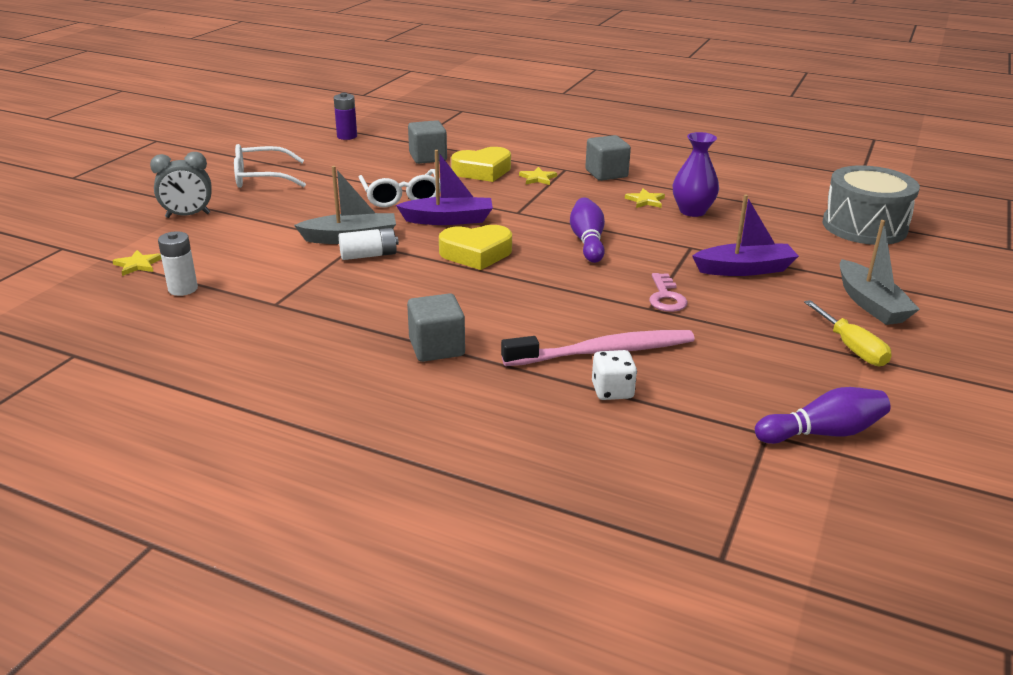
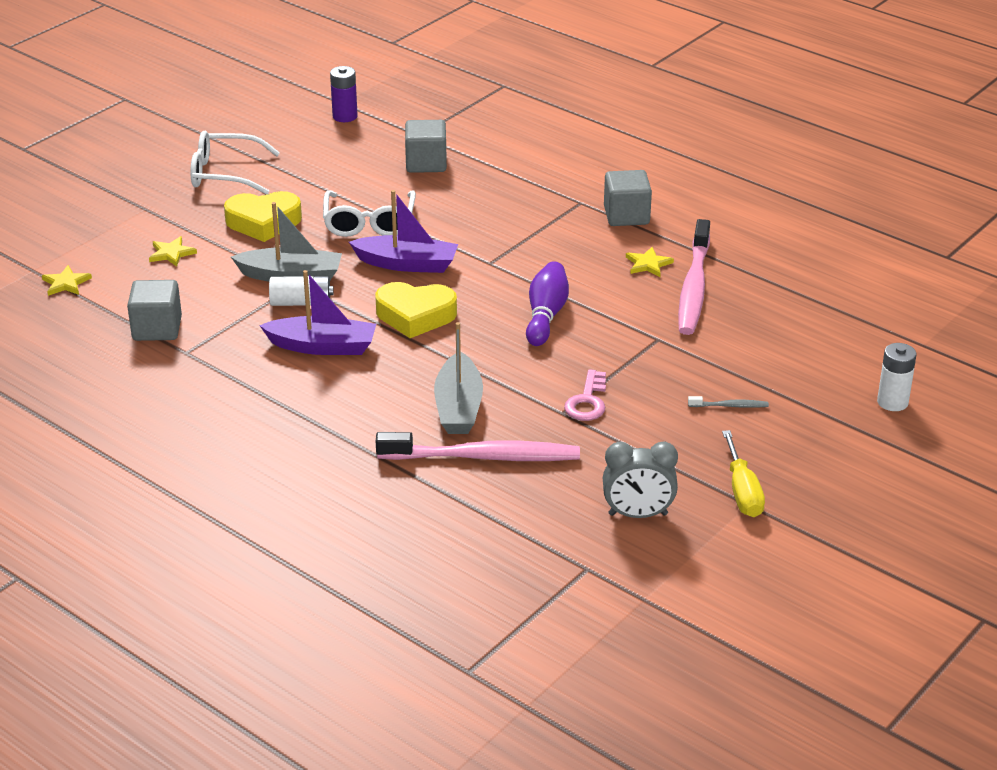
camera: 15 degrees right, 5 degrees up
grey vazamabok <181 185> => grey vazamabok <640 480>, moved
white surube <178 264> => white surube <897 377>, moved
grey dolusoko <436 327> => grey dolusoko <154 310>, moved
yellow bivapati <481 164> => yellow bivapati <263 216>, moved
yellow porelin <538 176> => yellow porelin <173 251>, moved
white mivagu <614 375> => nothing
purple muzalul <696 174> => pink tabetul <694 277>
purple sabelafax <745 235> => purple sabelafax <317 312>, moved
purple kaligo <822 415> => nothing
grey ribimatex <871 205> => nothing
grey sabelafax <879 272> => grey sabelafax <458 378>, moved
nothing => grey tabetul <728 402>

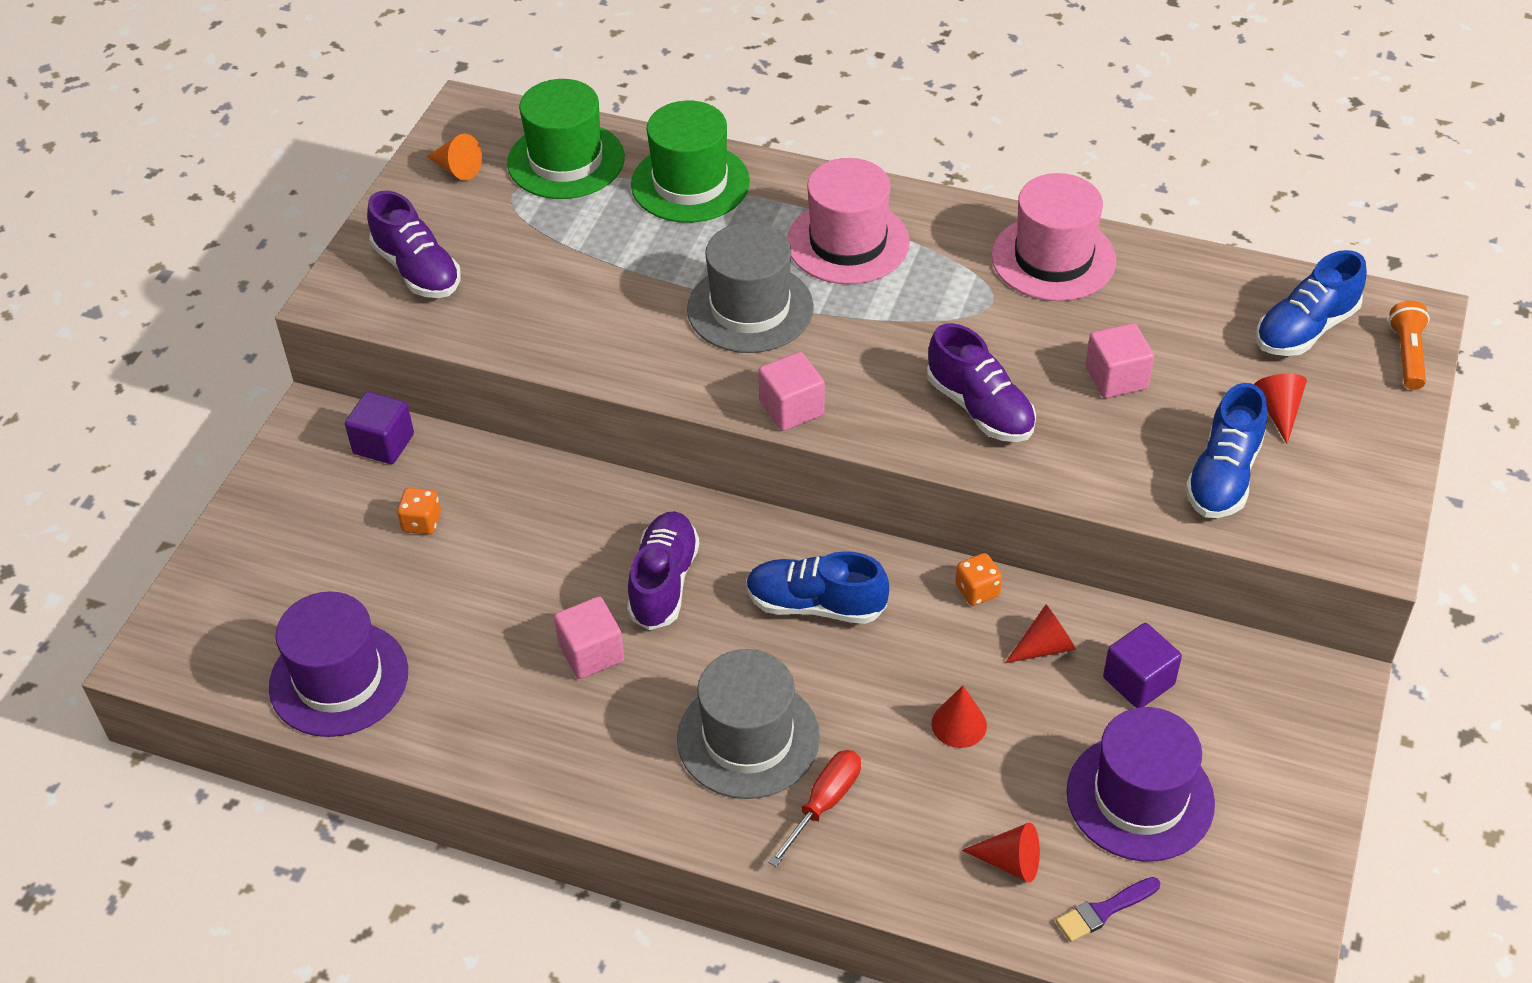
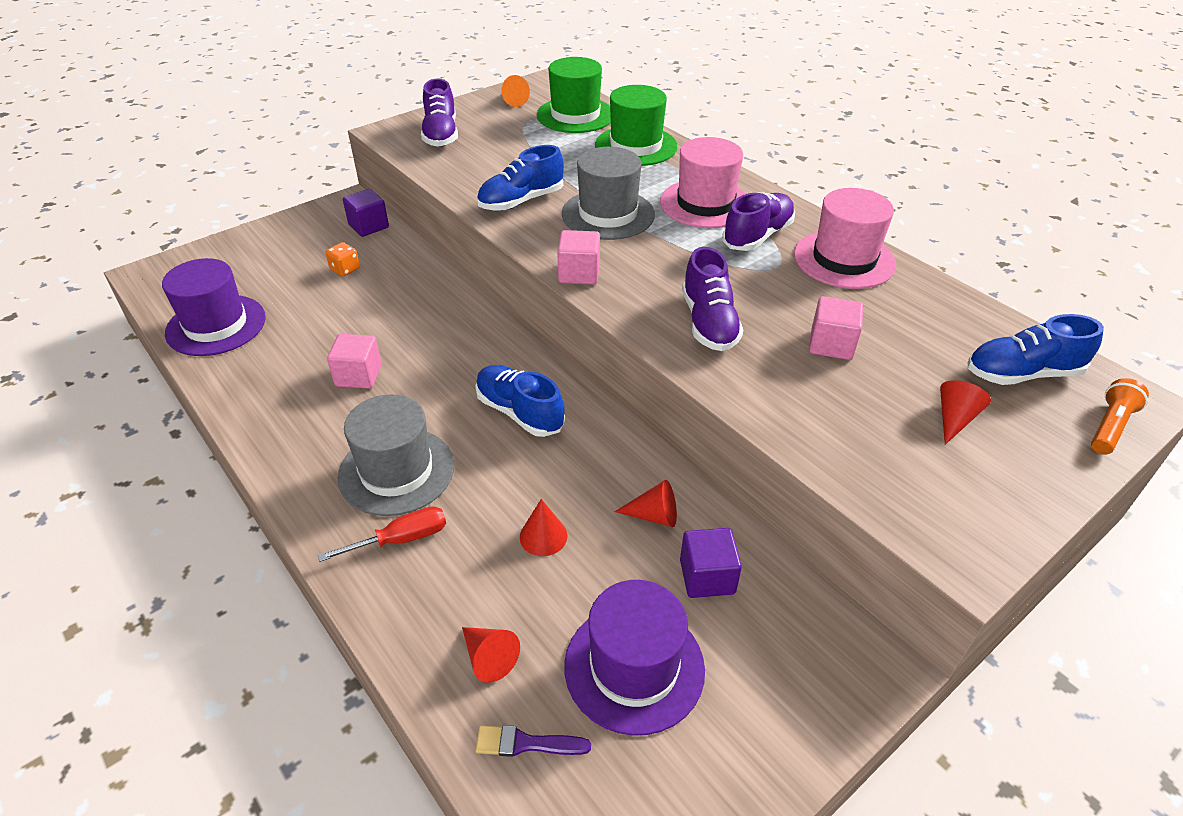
camera: 30 degrees right, 5 degrees down
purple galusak <663 570> => purple galusak <758 221>, moved
orange mivagu <978 579> => nothing
blue galusak <1226 450> => blue galusak <520 178>, moved

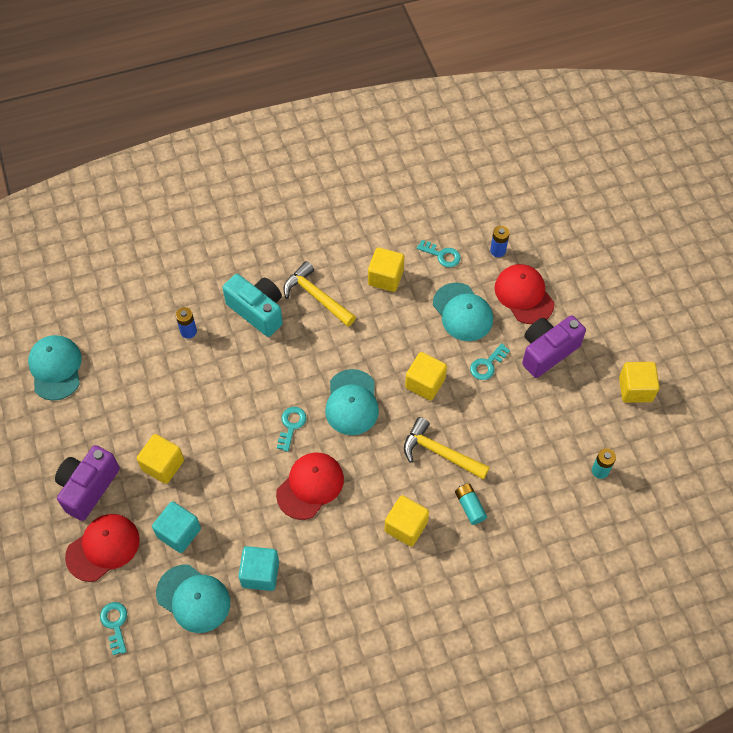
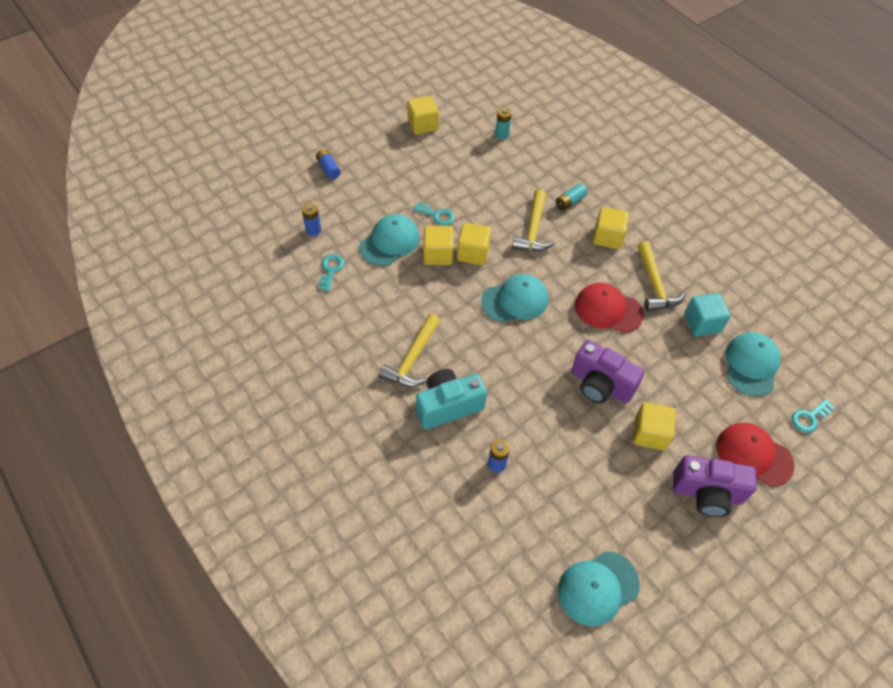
camera: 110 degrees left, 5 degrees down
turquoise dolusoko <176 527> => nothing
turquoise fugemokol <253 305> => turquoise fugemokol <451 399>, 45 degrees clockwise
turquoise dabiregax <291 429> => nothing
yellow dolusoko <386 269> => yellow dolusoko <438 245>, moved
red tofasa <524 294> => nothing
purple fugemokol <554 346> => purple fugemokol <608 372>, moved
nothing => blue surube <328 164>
nothing => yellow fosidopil <661 276>

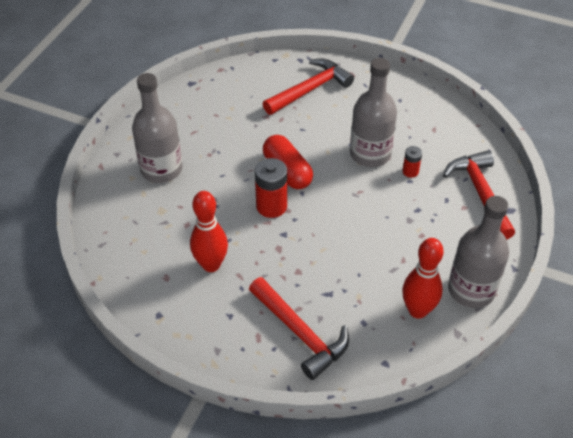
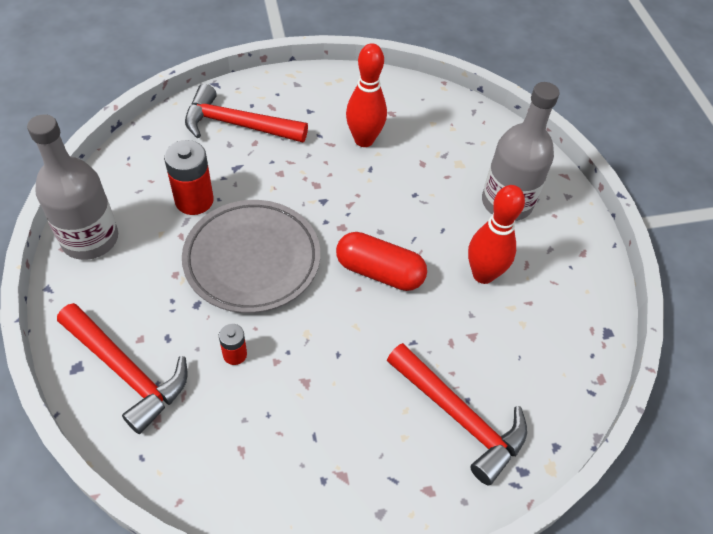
camera: 140 degrees right, 5 degrees up
red surube <271 188> => red surube <189 177>, moved
red fosidopil <308 87> => red fosidopil <457 414>, 60 degrees counterclockwise
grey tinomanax <373 112> => nothing
red kaligo <423 278> => red kaligo <496 234>, moved
nothing => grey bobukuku <251 256>

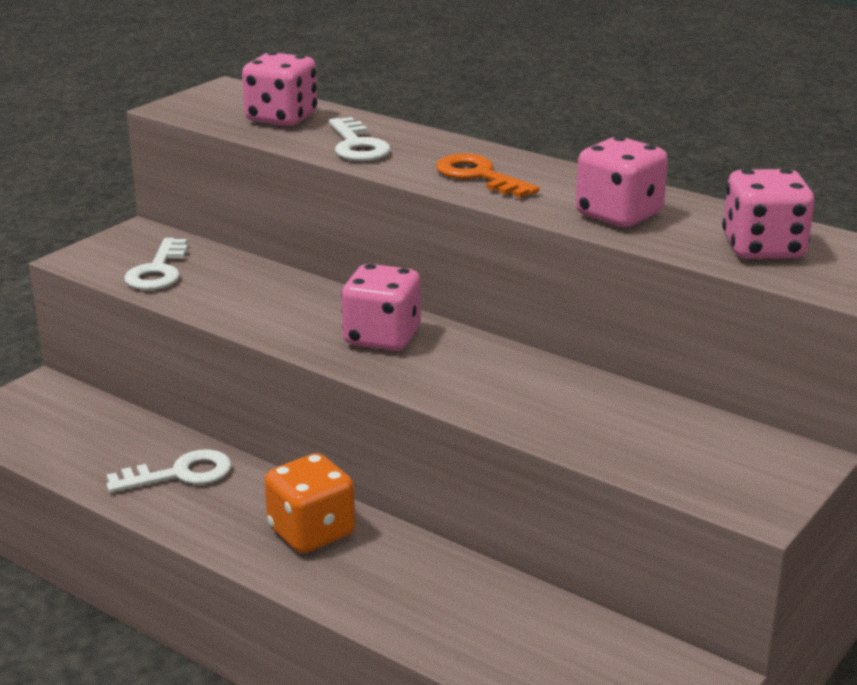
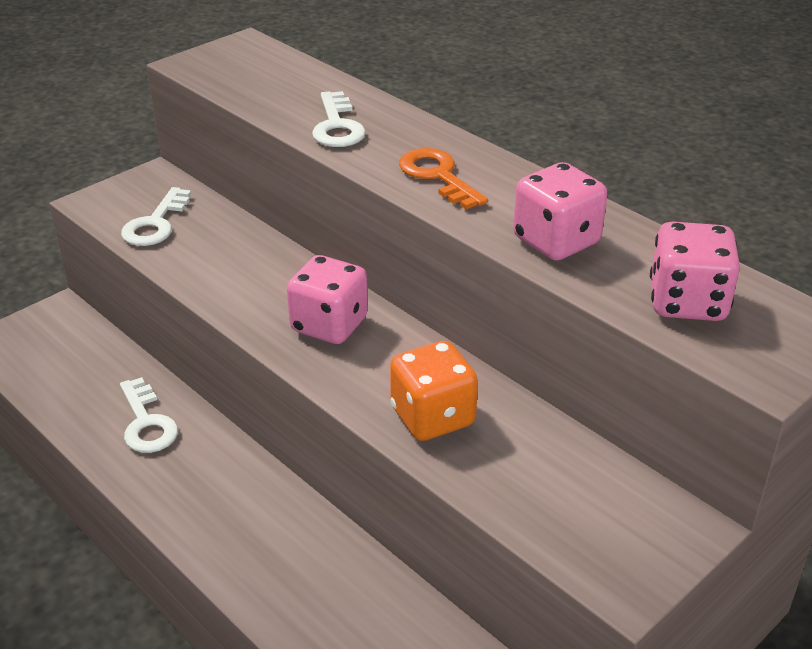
camera: 10 degrees right, 10 degrees up
white dabiregax <169 471> => white dabiregax <149 415>, 75 degrees clockwise
pink mivagu <279 89> => nothing
orange mivagu <310 503> => orange mivagu <434 391>, moved

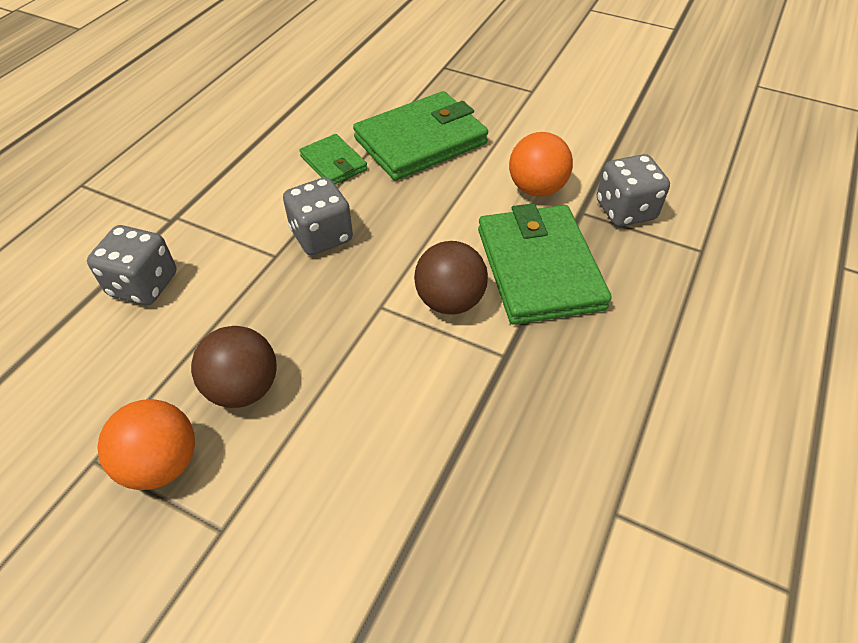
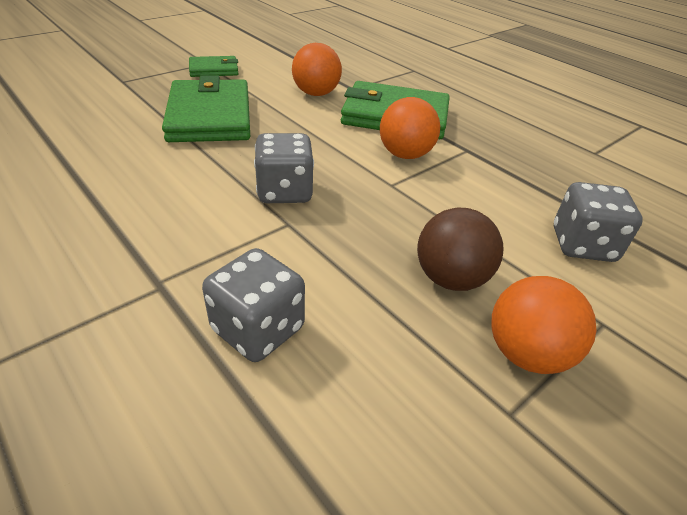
camera: 70 degrees left, 10 degrees down
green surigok <333 159> => green surigok <213 66>, moved
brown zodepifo <451 278> => orange zodepifo <410 128>
grey mivagu <633 190> => grey mivagu <598 222>, moved

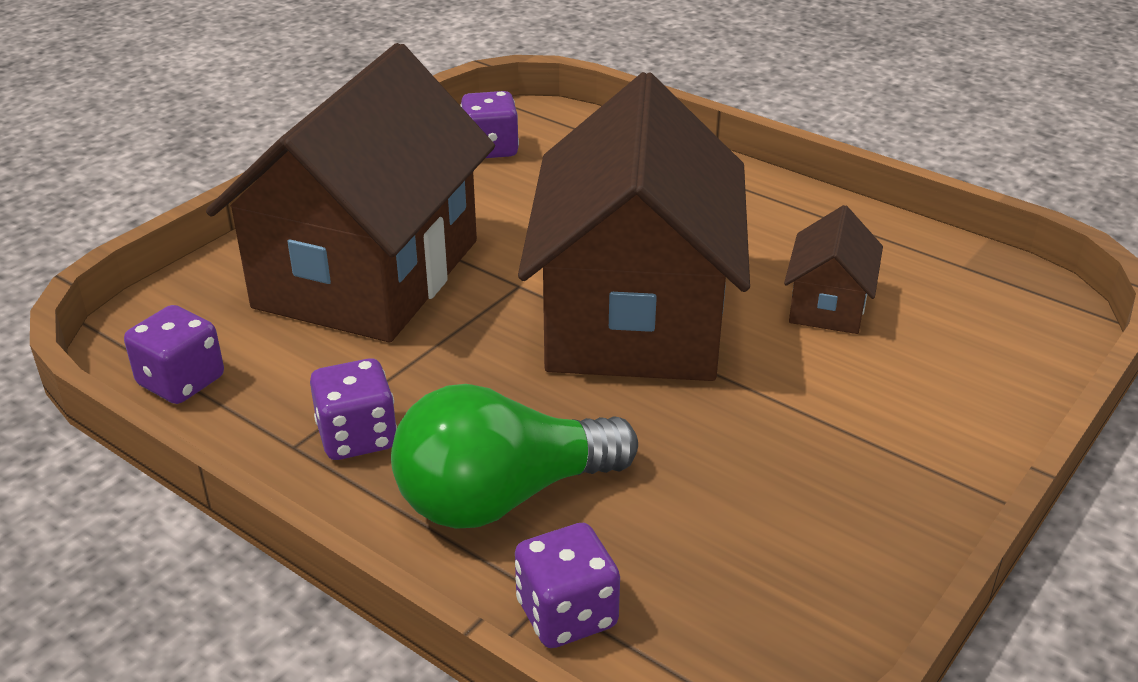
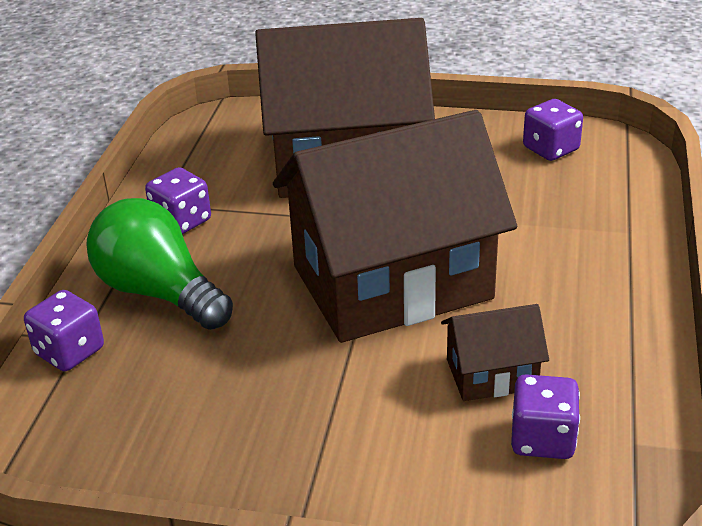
camera: 65 degrees right, 0 degrees up
purple mivagu <174 354> => purple mivagu <545 416>, moved

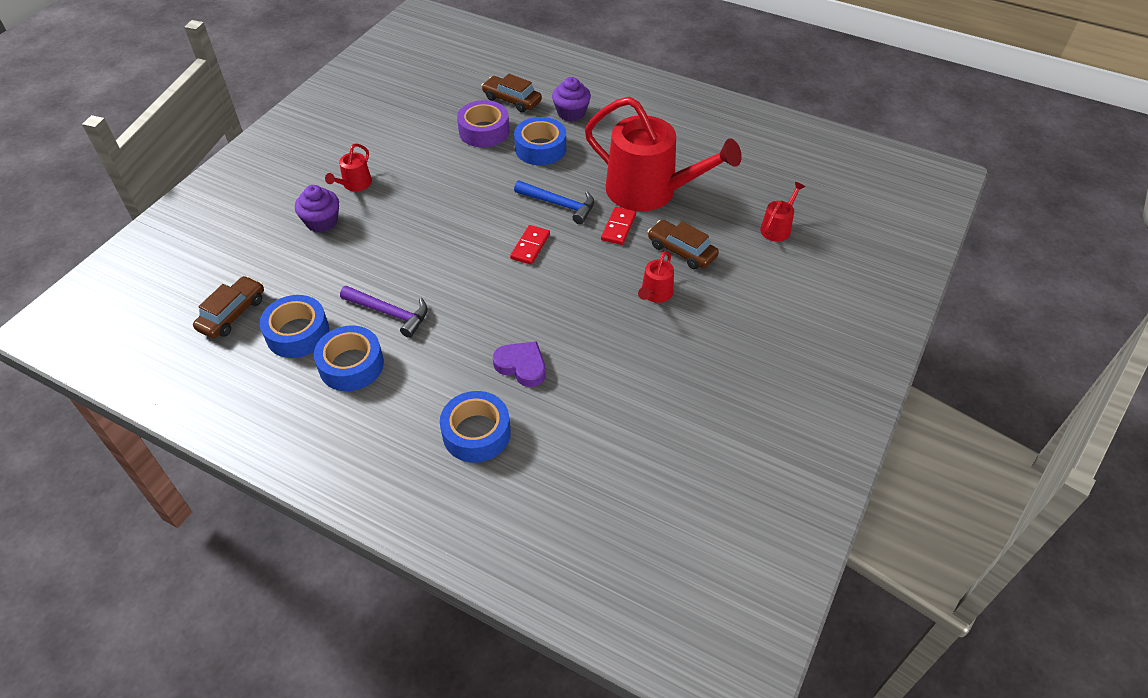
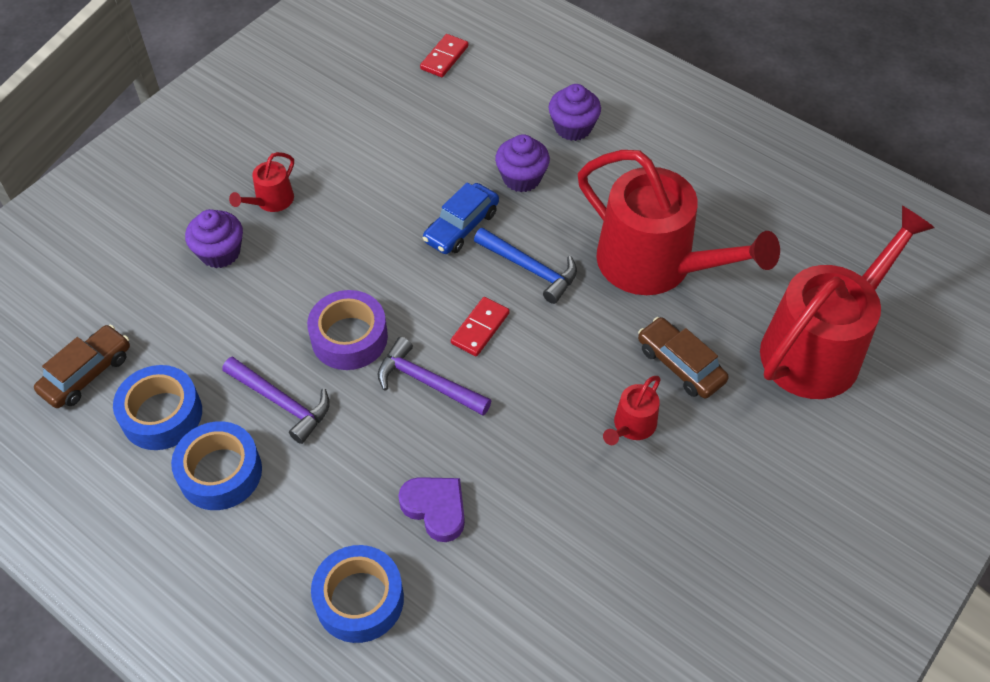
camera: 10 degrees right, 5 degrees up
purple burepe <483 123> => purple burepe <347 330>, moved
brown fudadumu <511 93> => nothing
blue burepe <540 141> => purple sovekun <522 163>
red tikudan <618 226> => red tikudan <444 55>, moved
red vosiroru <782 212> => red vosiroru <847 302>, x2.40
nothing => purple fosidopil <434 376>
nothing => blue fudadumu <460 218>

